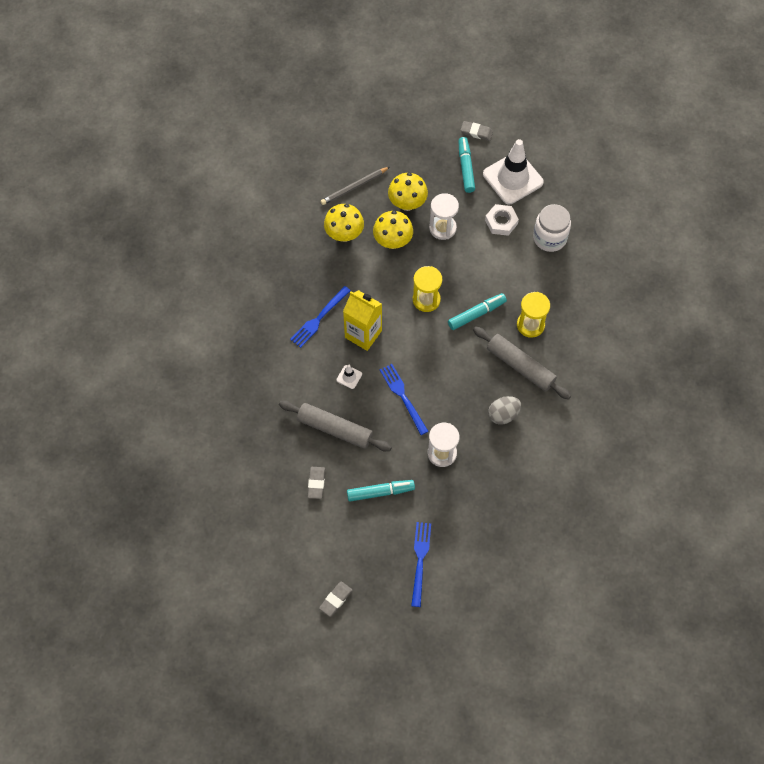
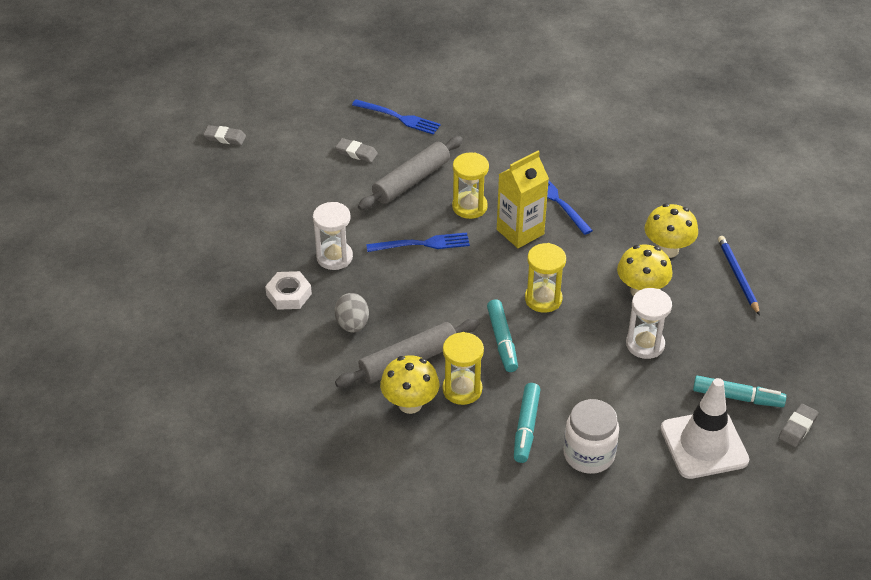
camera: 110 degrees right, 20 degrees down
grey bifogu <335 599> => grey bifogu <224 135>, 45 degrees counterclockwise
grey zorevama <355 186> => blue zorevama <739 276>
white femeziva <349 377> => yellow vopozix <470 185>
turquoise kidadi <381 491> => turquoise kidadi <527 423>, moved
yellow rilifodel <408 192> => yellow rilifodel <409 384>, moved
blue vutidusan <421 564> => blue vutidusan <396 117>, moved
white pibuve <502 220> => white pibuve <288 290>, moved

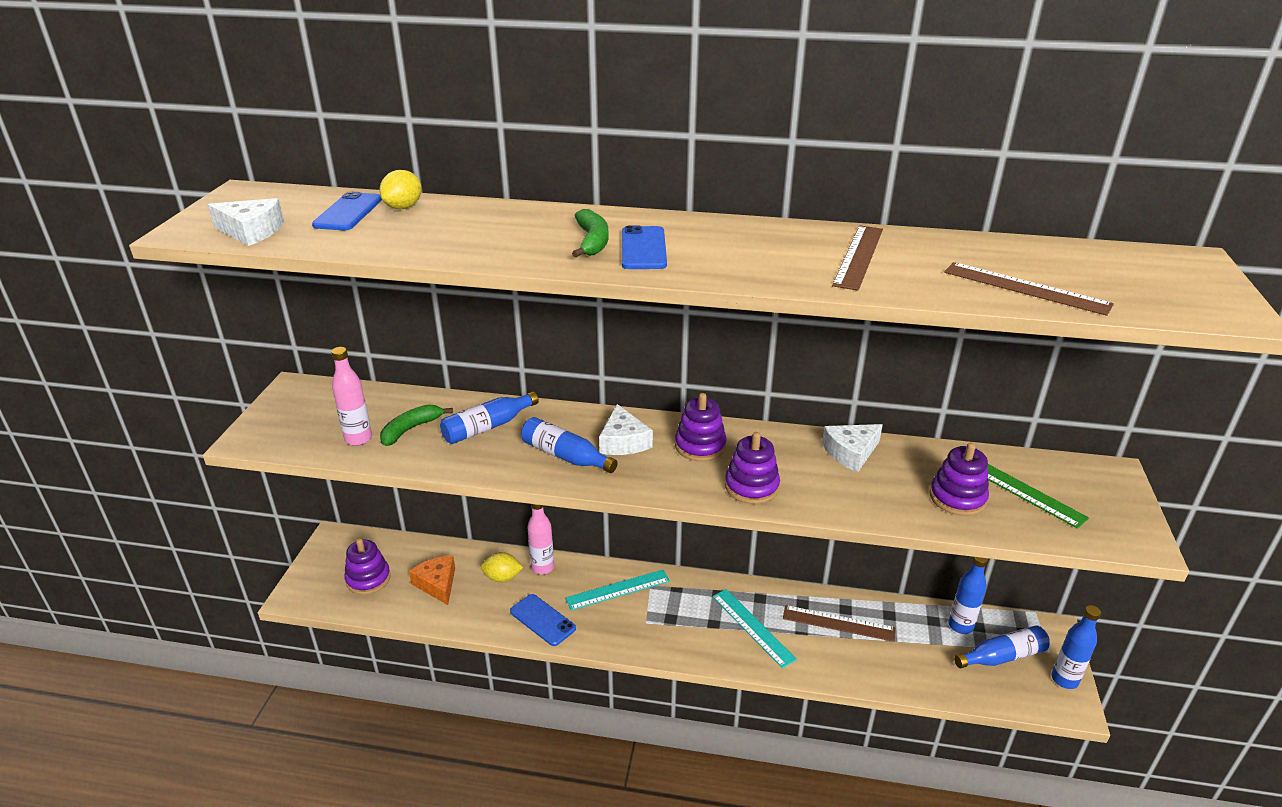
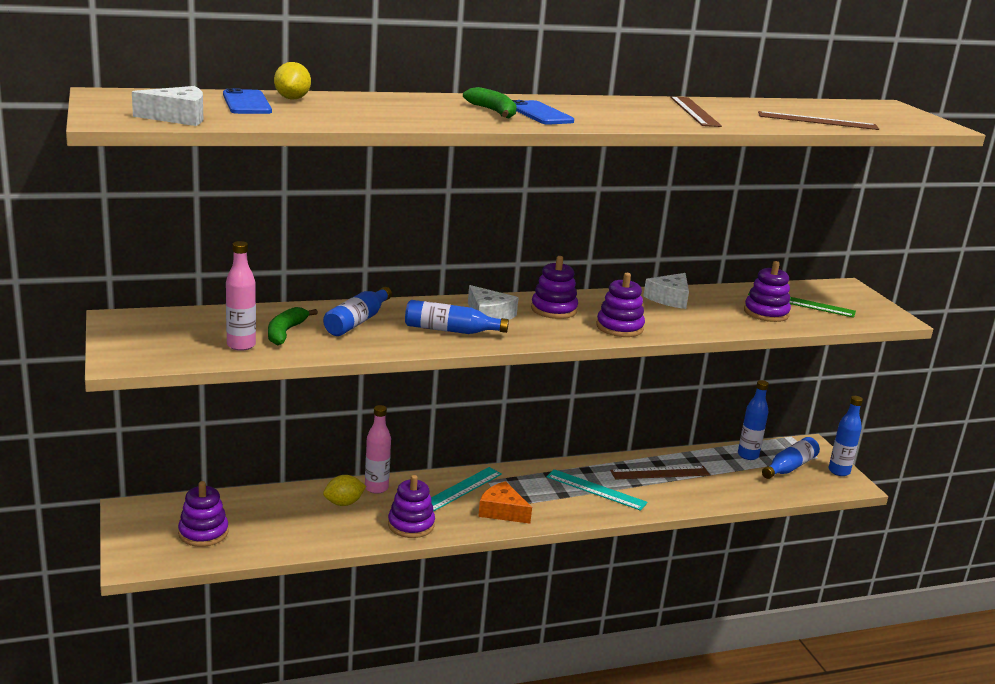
camera: 30 degrees left, 10 degrees down
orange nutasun <432 580> => orange nutasun <505 502>, moved
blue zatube <543 620> => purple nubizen <411 506>

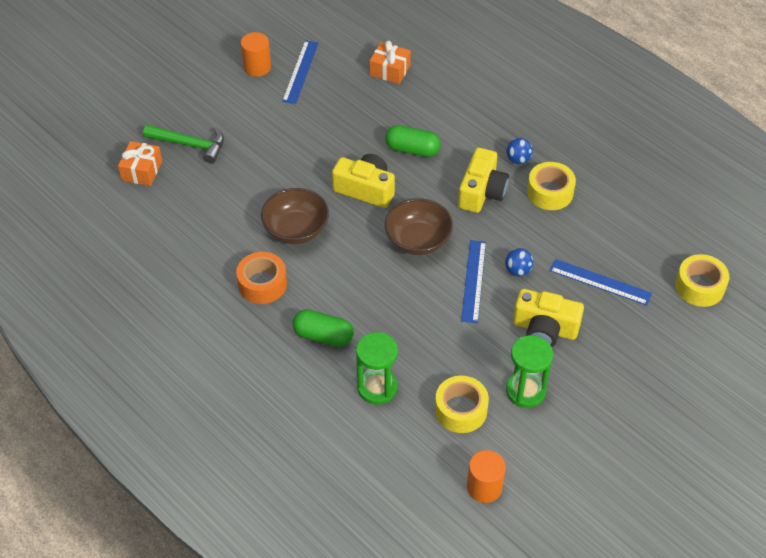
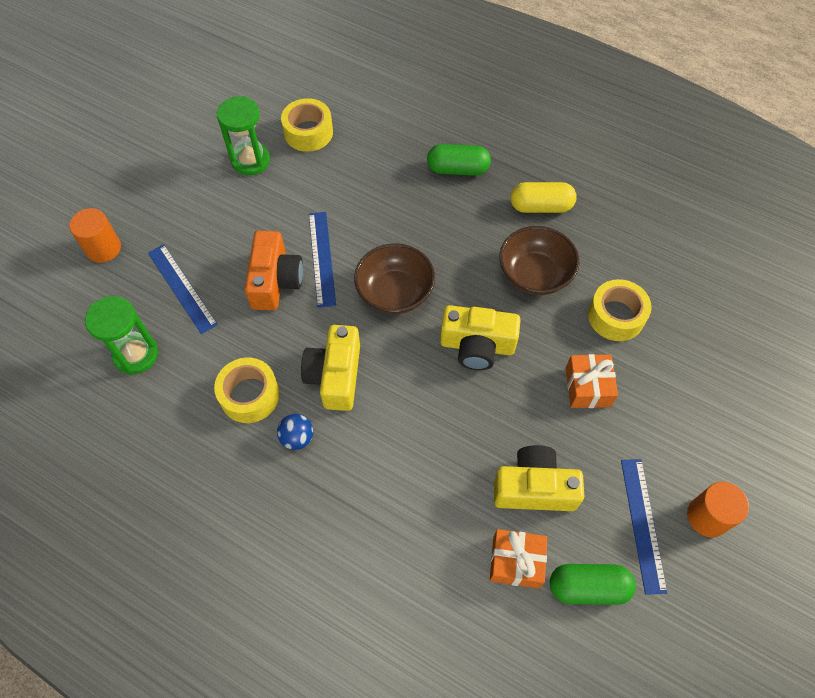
camera: 165 degrees right, 10 degrees up
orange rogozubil <140 163> => orange rogozubil <592 381>, moved
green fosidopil <183 144> => nothing
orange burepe <261 278> => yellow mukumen <543 197>
green vopozix <377 368> => green vopozix <121 335>, moved
green mukumen <413 141> => green mukumen <593 584>, moved
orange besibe <486 476> => orange besibe <95 235>, moved
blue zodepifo <519 262> => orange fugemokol <273 270>
yellow fugemokol <548 318> => yellow fugemokol <539 478>, moved
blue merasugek <601 282> => blue merasugek <183 289>, 45 degrees clockwise
yellow burepe <702 280> => yellow burepe <620 310>, moved

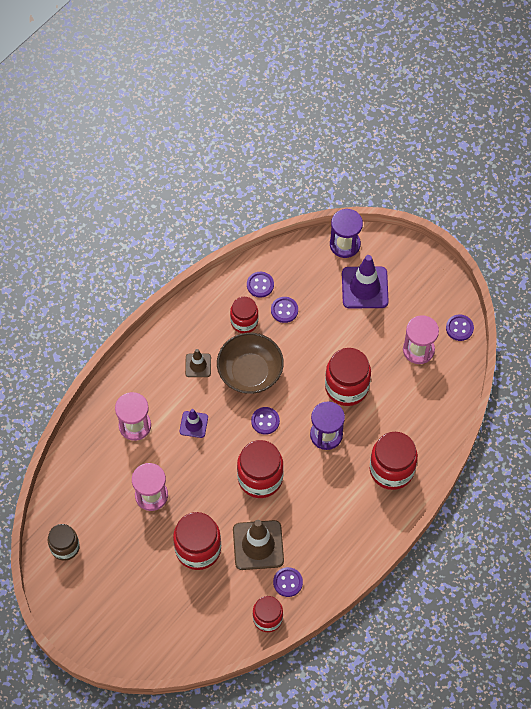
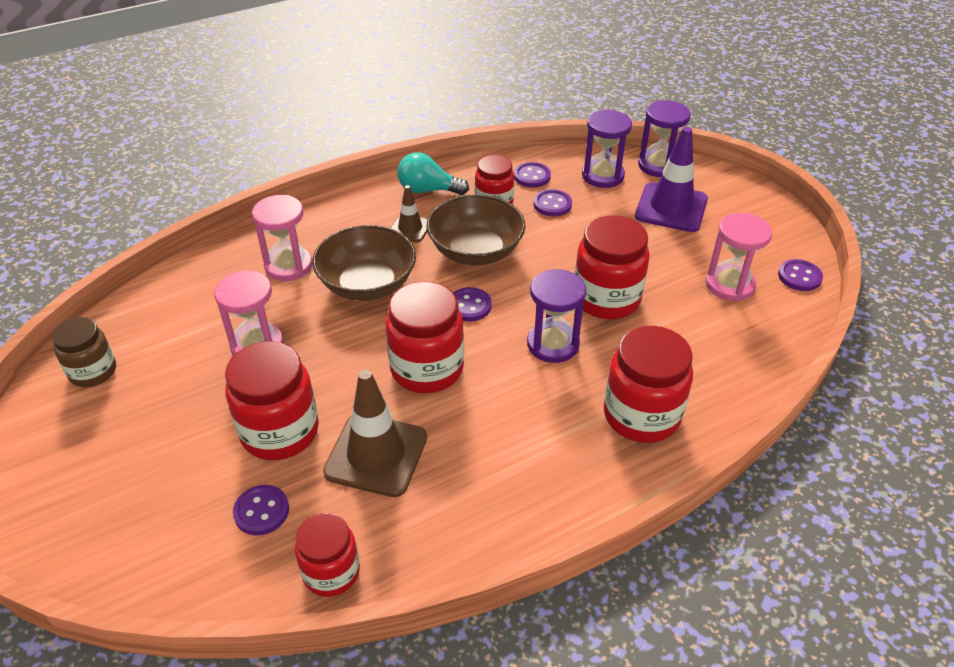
camera: 20 degrees right, 20 degrees down
purple femeziva <193 423> => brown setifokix <364 263>
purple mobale <288 582> => purple mobale <261 510>, moved
nothing => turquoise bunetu <433 173>
nothing => purple vopozix <607 149>

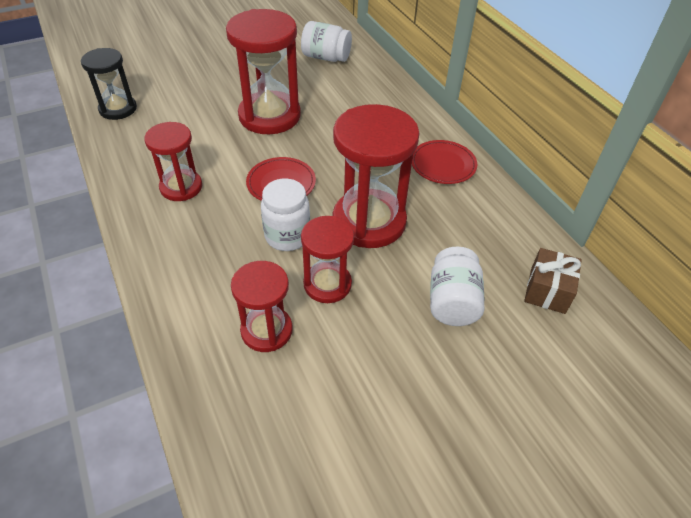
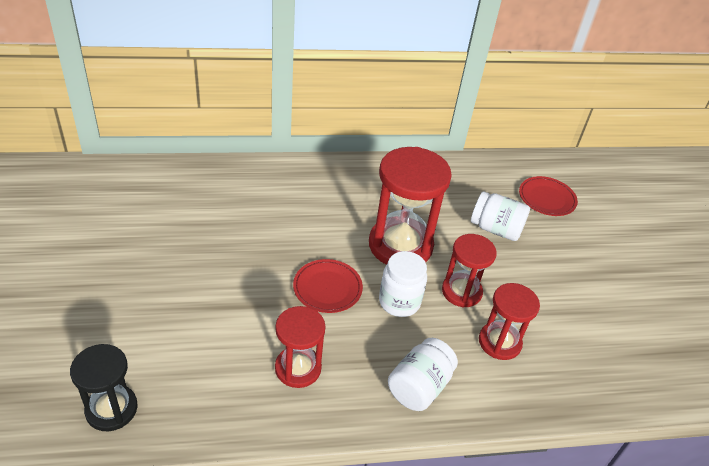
camera: 75 degrees left, 5 degrees down
red vopozix <263 71> => nothing
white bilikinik <326 41> => white bilikinik <423 374>, moved
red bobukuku <444 162> => red bobukuku <548 196>, moved
brown rogozubil <553 281> => nothing

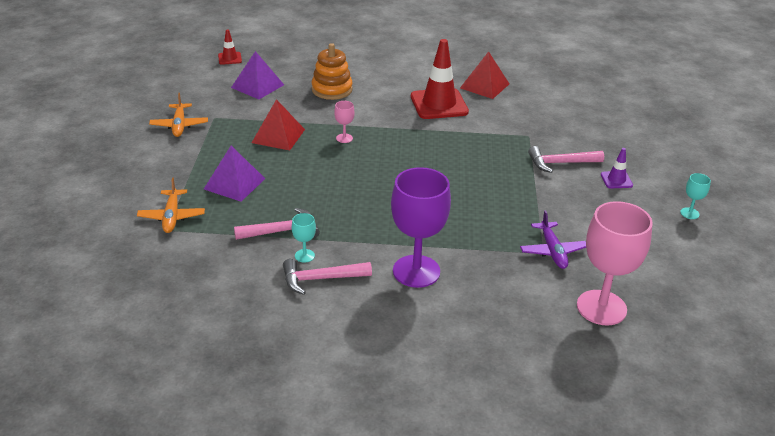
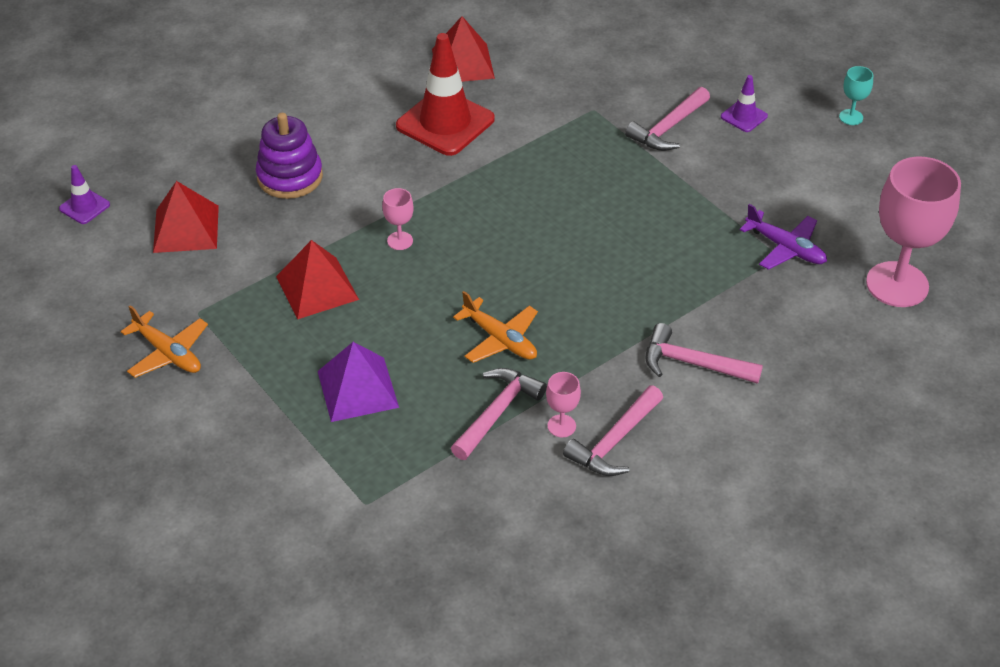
camera: 40 degrees left, 10 degrees up
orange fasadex <171 205> => orange fasadex <495 327>, moved
red femeziva <230 47> => purple femeziva <84 194>
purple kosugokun <257 75> => red kosugokun <186 217>
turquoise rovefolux <304 238> => pink rovefolux <563 404>
orange nubizen <332 71> => purple nubizen <289 156>
purple rovefolux <421 227> => pink fosidopil <704 353>

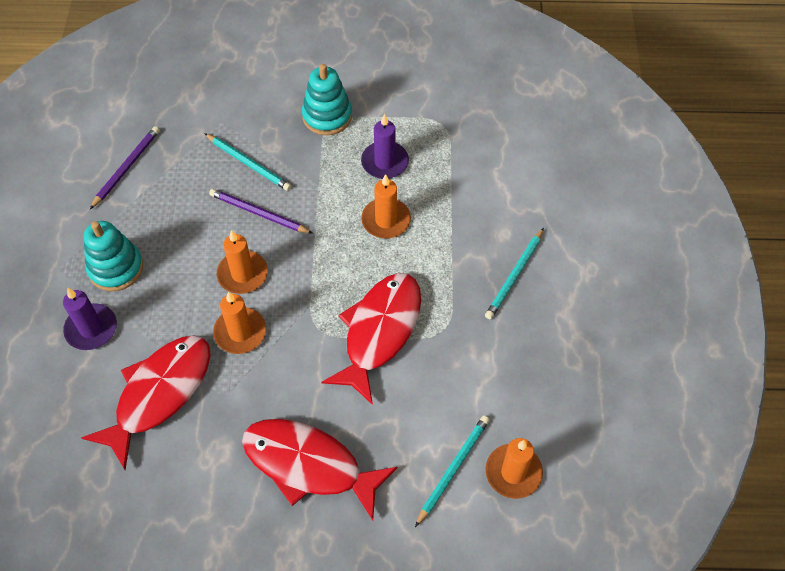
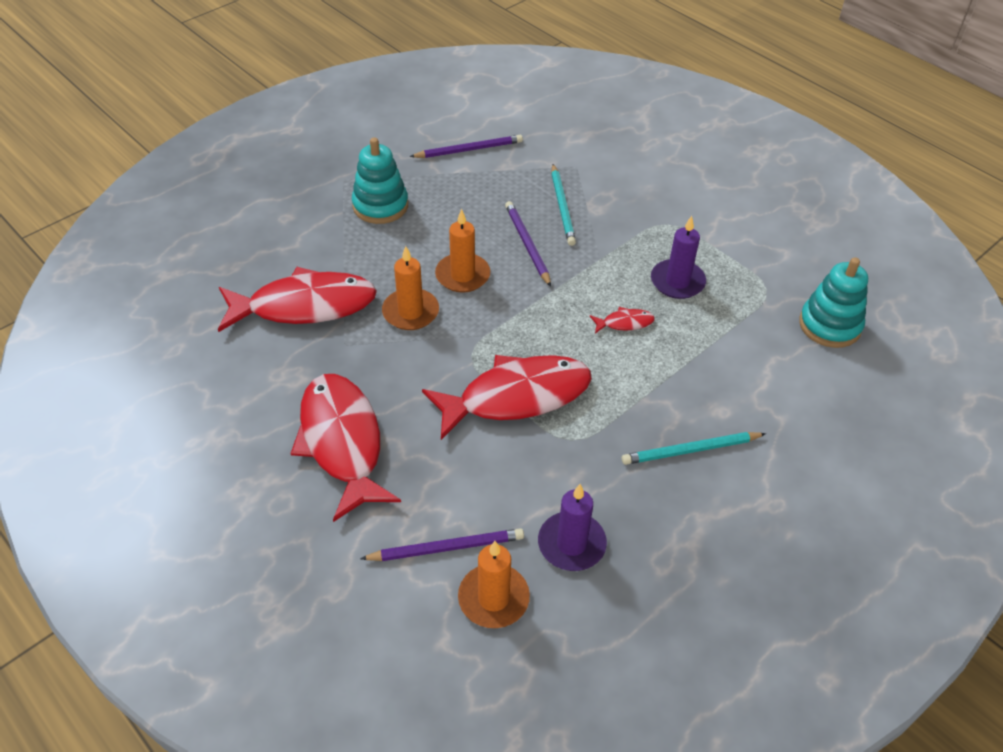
camera: 45 degrees right, 10 degrees down
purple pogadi <90 319> => purple pogadi <572 527>, moved
turquoise nubizen <327 99> => turquoise nubizen <833 302>, moved
orange pogadi <386 206> => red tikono <622 320>
turquoise zorevama <452 471> => purple zorevama <442 544>

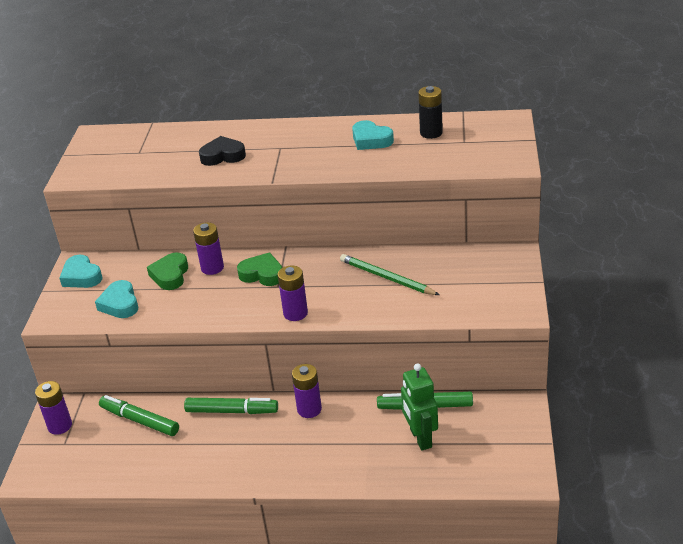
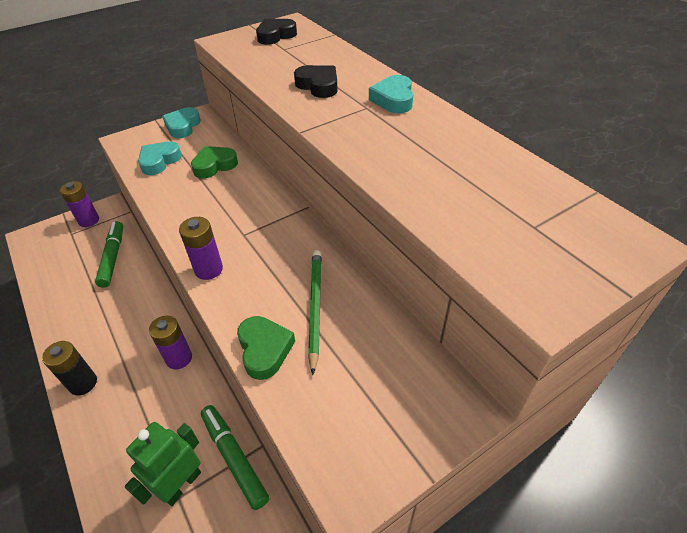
camera: 50 degrees right, 10 degrees up
green kidadi <231 406> => nothing
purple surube <208 248> => nothing
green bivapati <259 269> => green bivapati <266 348>, moved
turquoise bivapati <373 135> => turquoise bivapati <391 94>, moved
black surube <430 112> => black surube <69 368>, moved
nothing => black bivapati <276 32>

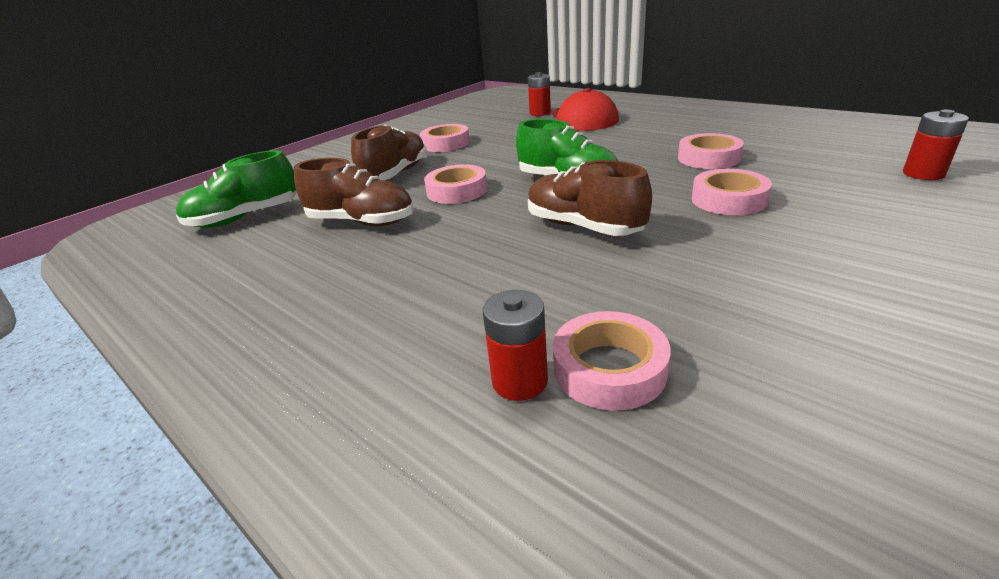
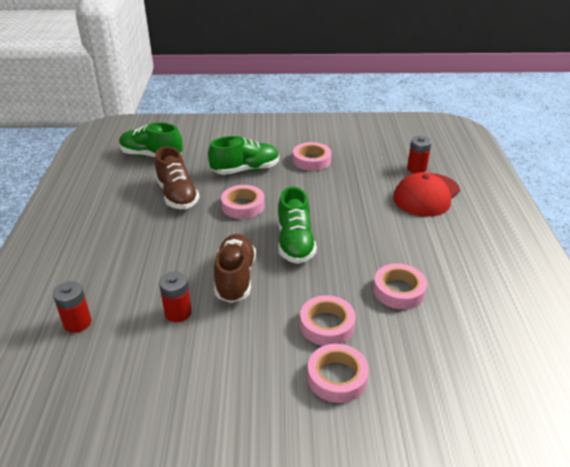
camera: 45 degrees right, 5 degrees up
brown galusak <389 152> => green galusak <243 155>
pink burepe <612 360> => pink burepe <338 373>, moved
red surube <936 145> => red surube <175 297>, moved

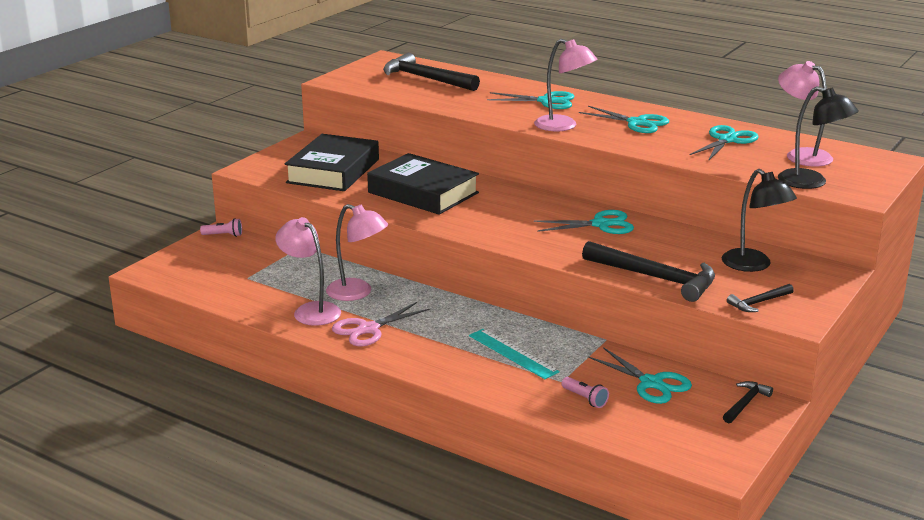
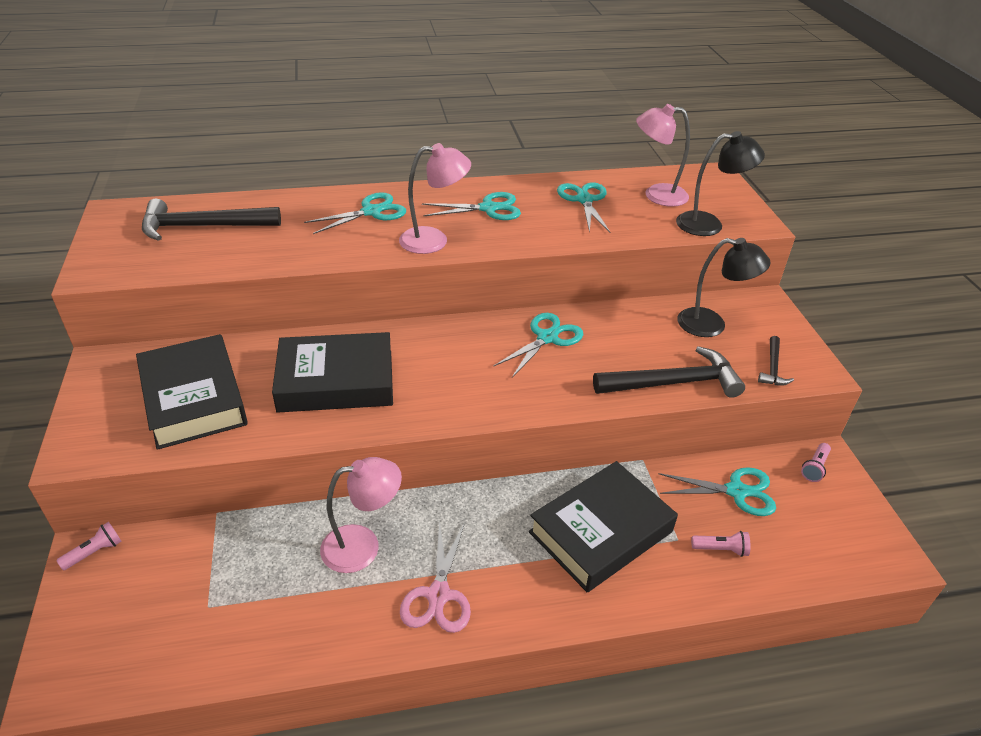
camera: 45 degrees left, 15 degrees up
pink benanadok <308 271> => nothing
turquoise merasugek <514 354> => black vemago <603 526>
black fosidopil <748 402> => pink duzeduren <816 462>

